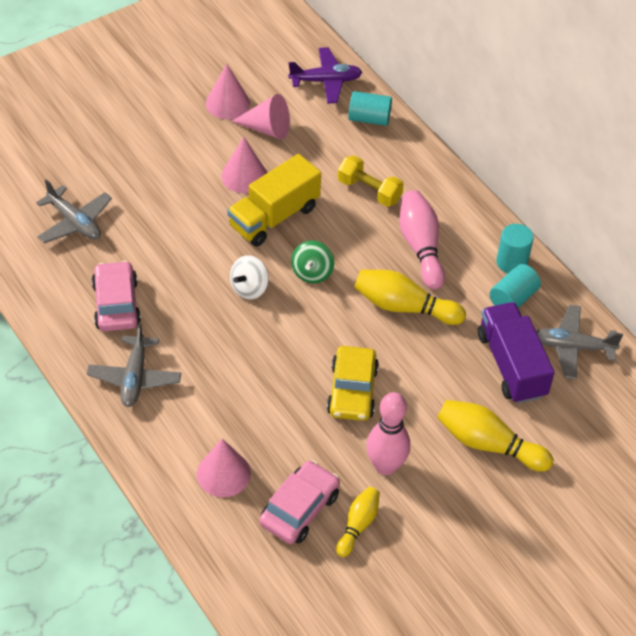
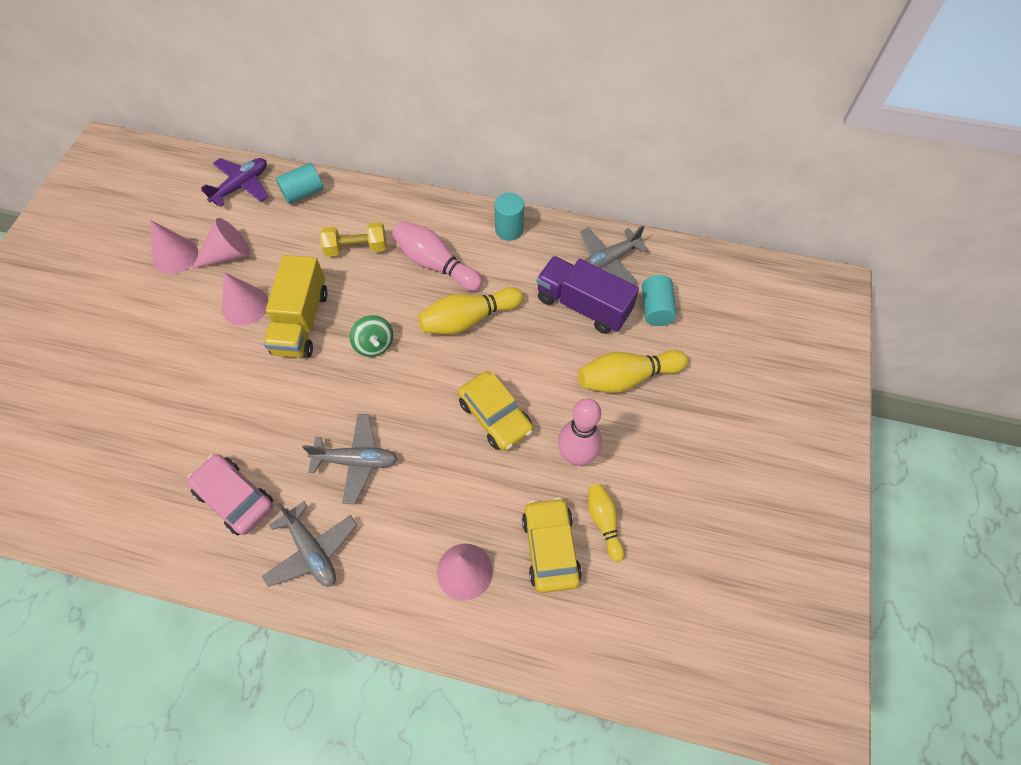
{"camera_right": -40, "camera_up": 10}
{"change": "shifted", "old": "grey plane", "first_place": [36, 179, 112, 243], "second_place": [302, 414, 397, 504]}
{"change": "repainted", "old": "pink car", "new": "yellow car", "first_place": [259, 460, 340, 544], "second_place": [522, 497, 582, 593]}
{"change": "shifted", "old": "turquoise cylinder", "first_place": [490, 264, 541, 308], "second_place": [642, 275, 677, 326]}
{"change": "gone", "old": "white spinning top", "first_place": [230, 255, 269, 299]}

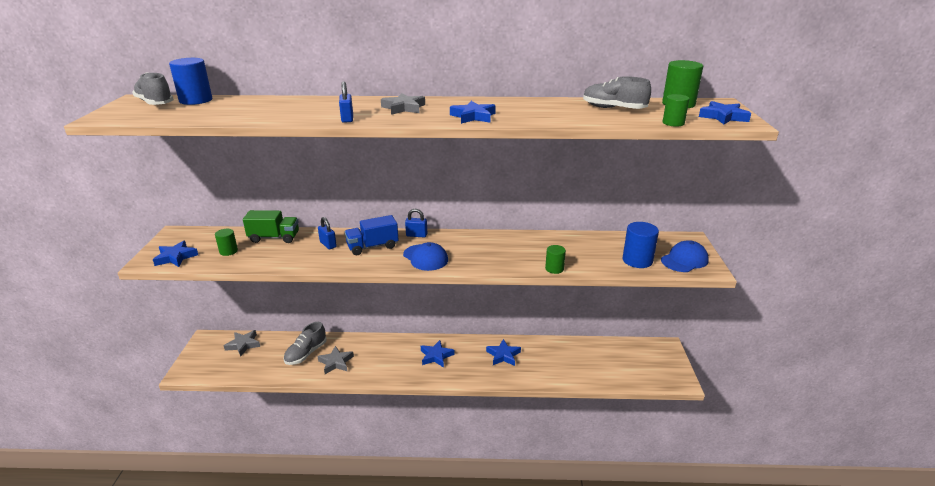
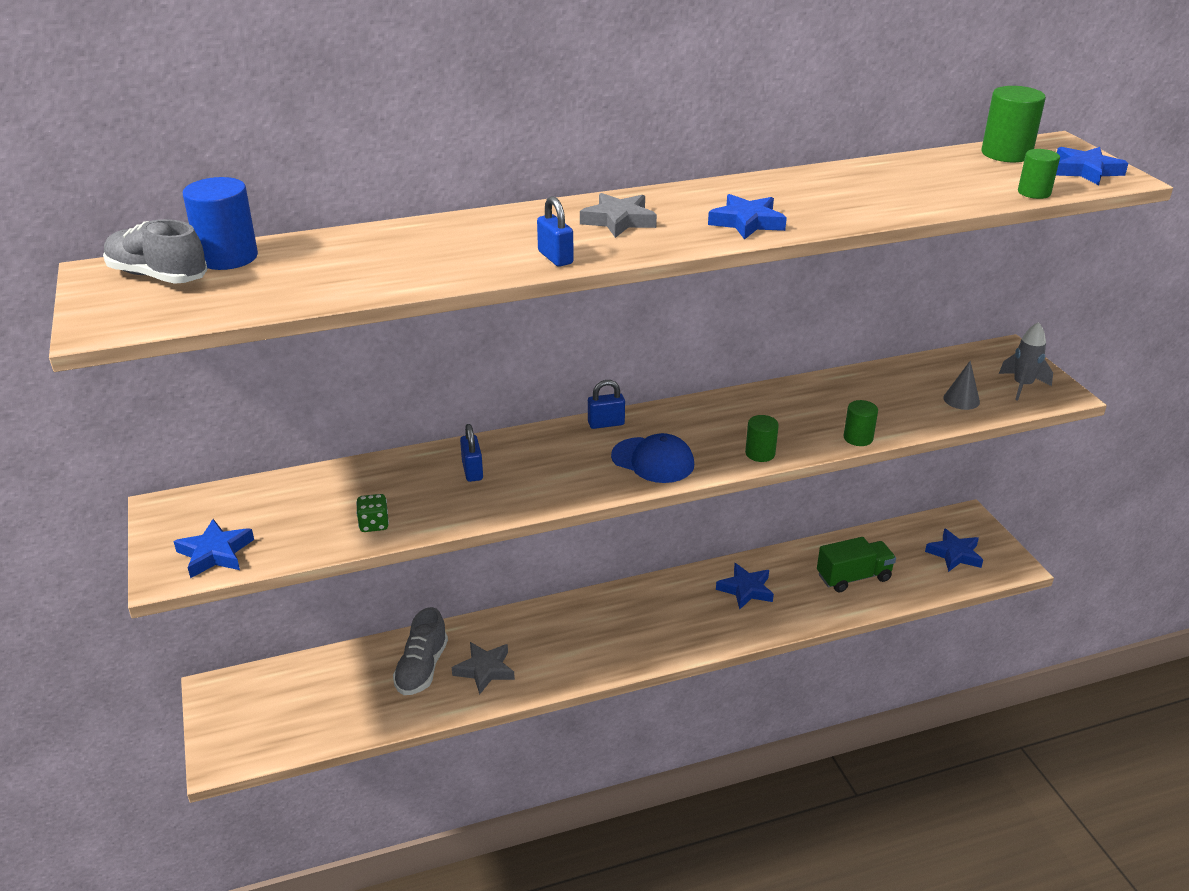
{"camera_right": -20, "camera_up": 5}
{"change": "new", "new": "green dice", "second_place": [356, 494, 389, 532]}
{"change": "rotated", "old": "blue padlock", "first_place": [318, 217, 337, 249], "second_place": [460, 424, 483, 482], "degrees": 45}
{"change": "shifted", "old": "green cylinder", "first_place": [215, 229, 238, 256], "second_place": [745, 415, 779, 462]}
{"change": "shifted", "old": "green truck", "first_place": [243, 210, 299, 243], "second_place": [817, 537, 896, 592]}
{"change": "shifted", "old": "blue star", "first_place": [421, 340, 454, 368], "second_place": [925, 528, 983, 572]}
{"change": "swapped", "old": "blue cylinder", "new": "grey cone", "first_place": [623, 222, 659, 268], "second_place": [943, 361, 980, 410]}
{"change": "swapped", "old": "blue cap", "new": "grey rocket", "first_place": [661, 240, 709, 272], "second_place": [999, 322, 1053, 401]}
{"change": "gone", "old": "grey star", "first_place": [224, 330, 260, 357]}
{"change": "gone", "old": "blue truck", "first_place": [345, 215, 399, 255]}
{"change": "gone", "old": "grey shoe", "first_place": [583, 76, 651, 109]}

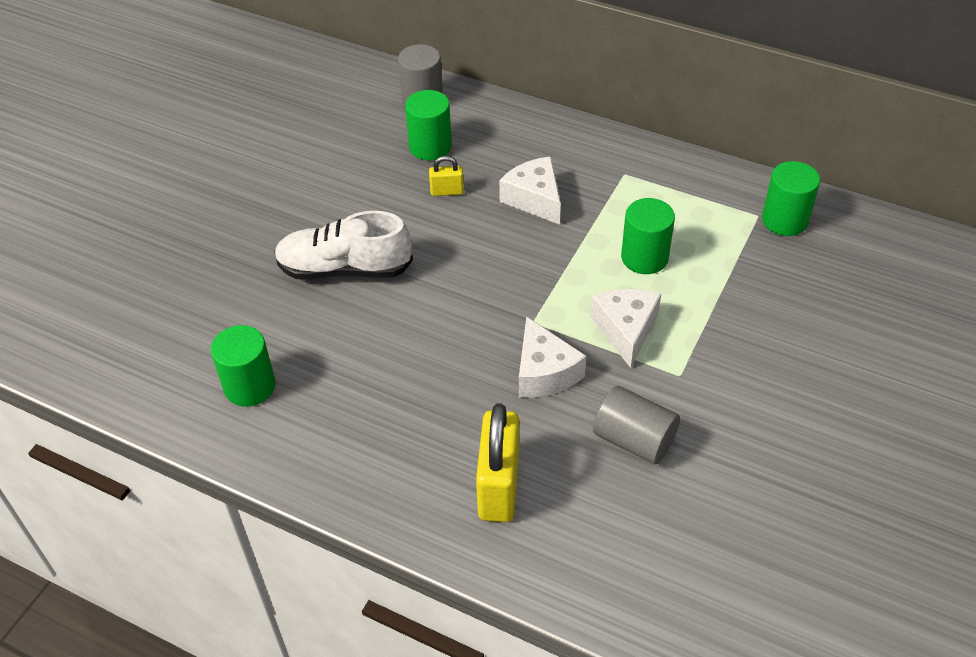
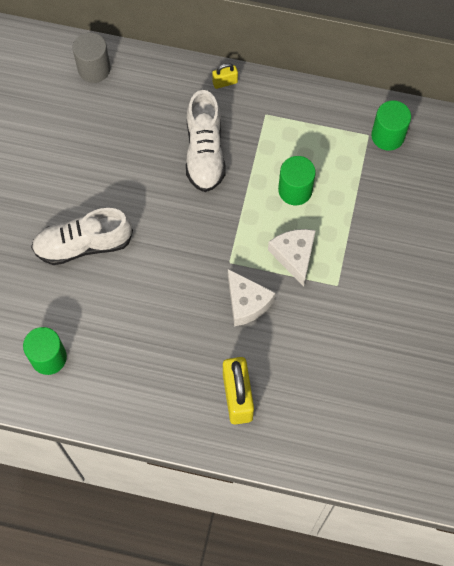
{"camera_right": -15, "camera_up": 20}
{"change": "swapped", "old": "white cheese", "new": "white shoe", "first_place": [499, 156, 561, 225], "second_place": [186, 90, 225, 192]}
{"change": "shifted", "old": "yellow padlock", "first_place": [429, 156, 464, 196], "second_place": [212, 63, 238, 89]}
{"change": "gone", "old": "green cylinder", "first_place": [405, 90, 452, 161]}
{"change": "gone", "old": "grey cylinder", "first_place": [593, 386, 680, 464]}

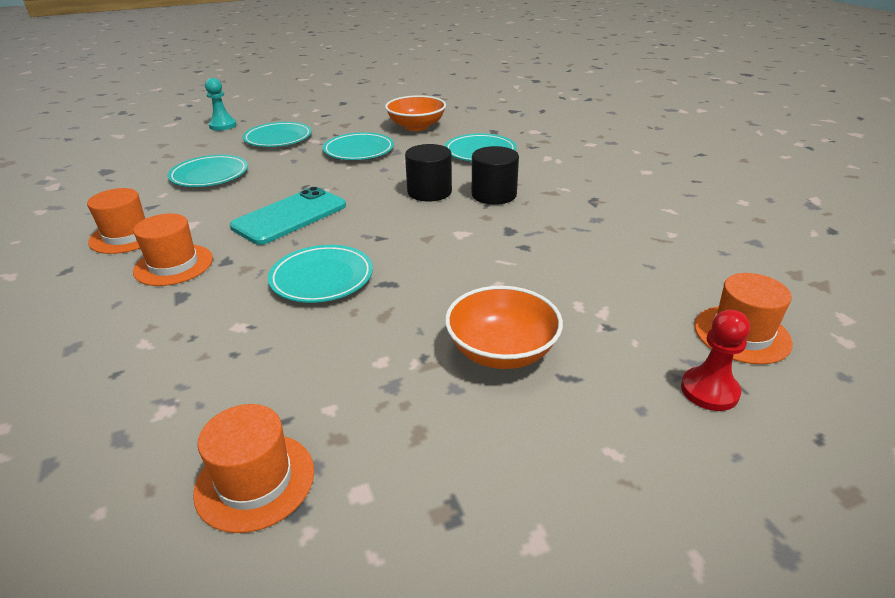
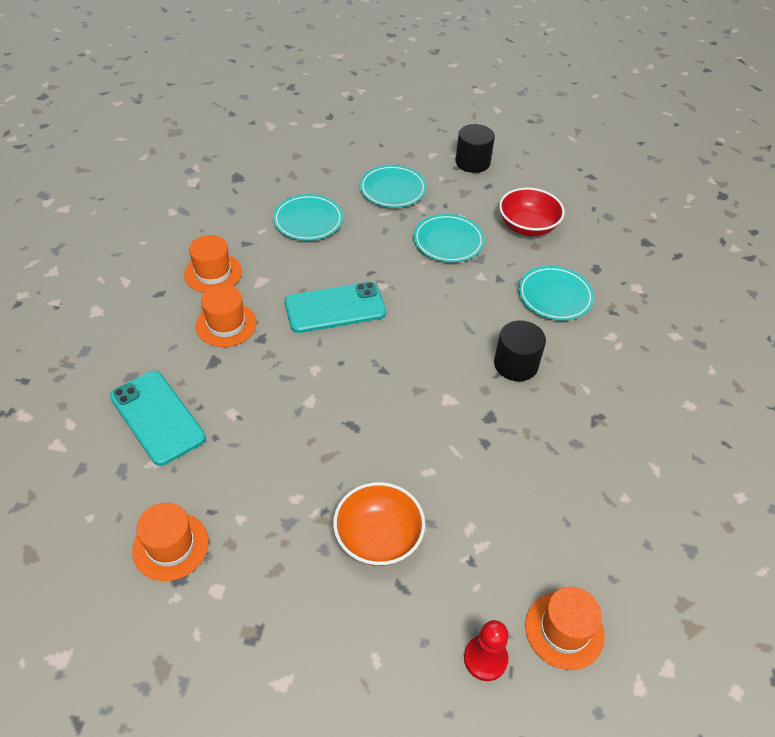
{"camera_right": 30, "camera_up": 15}
{"change": "new", "new": "turquoise phone", "second_place": [110, 371, 206, 466]}
{"change": "shifted", "old": "black cylinder", "first_place": [405, 144, 452, 201], "second_place": [455, 124, 495, 173]}
{"change": "repainted", "old": "orange bowl", "new": "red bowl", "first_place": [385, 95, 446, 131], "second_place": [499, 188, 565, 236]}
{"change": "gone", "old": "turquoise pawn", "first_place": [205, 78, 237, 131]}
{"change": "gone", "old": "turquoise plate", "first_place": [268, 245, 373, 303]}

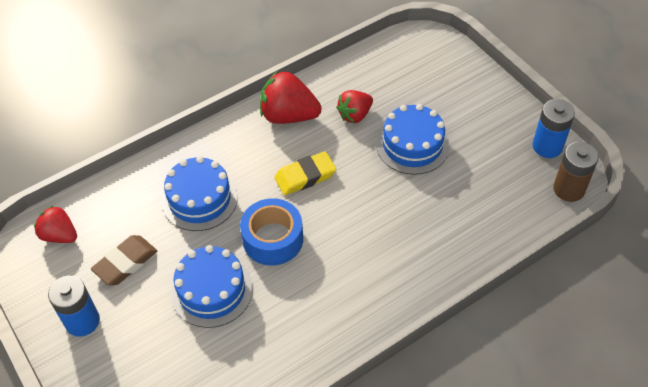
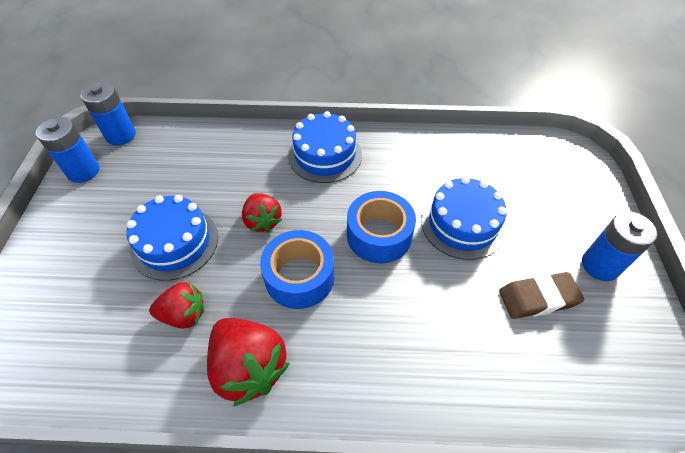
{"camera_right": -145, "camera_up": 0}
{"change": "repainted", "old": "brown battery", "new": "blue battery", "first_place": [553, 142, 599, 202], "second_place": [81, 82, 136, 145]}
{"change": "shifted", "old": "red strawberry", "first_place": [34, 205, 77, 243], "second_place": [242, 193, 282, 233]}
{"change": "swapped", "old": "yellow eraser", "new": "blue tape", "first_place": [274, 151, 336, 195], "second_place": [260, 230, 334, 309]}
{"change": "shifted", "old": "blue cake", "first_place": [162, 156, 238, 231], "second_place": [288, 111, 362, 183]}

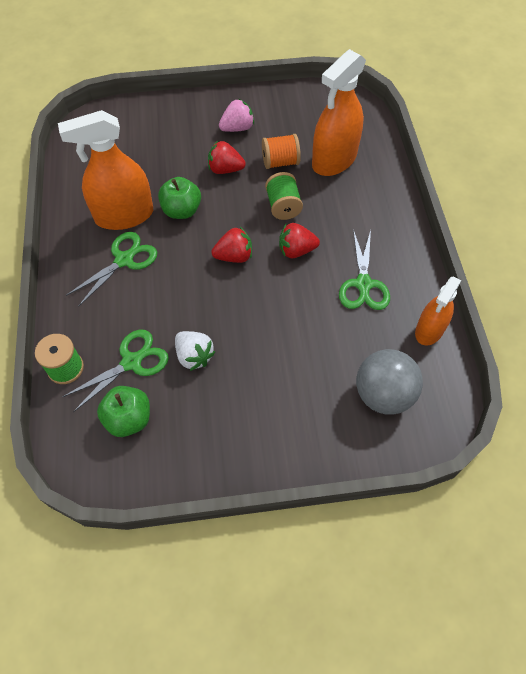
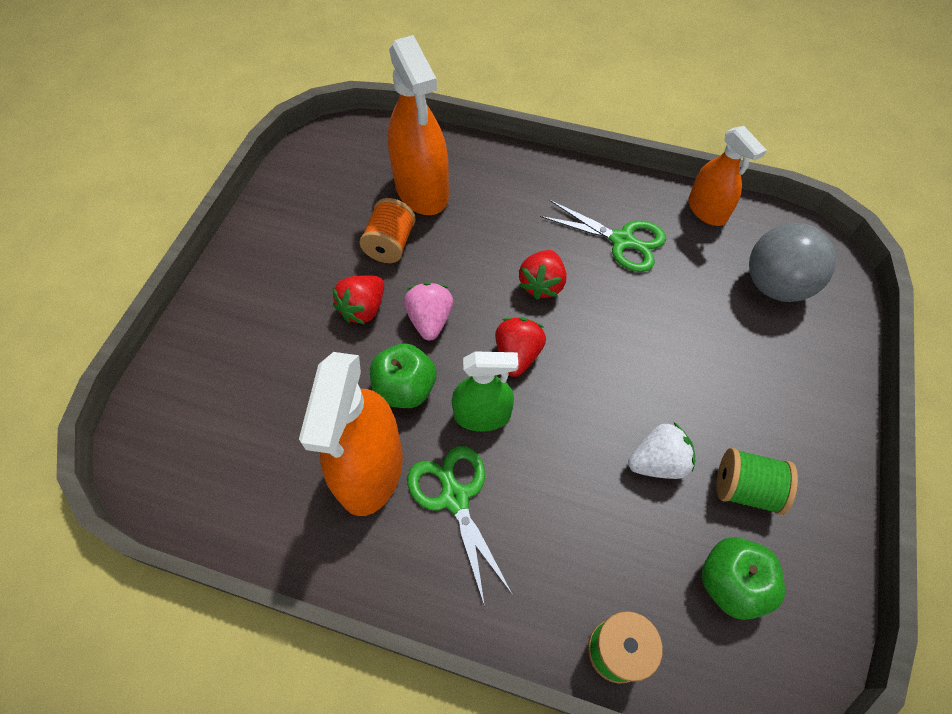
{"camera_right": -65, "camera_up": 0}
{"change": "shifted", "old": "pink strawberry", "first_place": [219, 99, 254, 132], "second_place": [404, 282, 453, 341]}
{"change": "new", "new": "green spray bottle", "second_place": [452, 351, 518, 432]}
{"change": "shifted", "old": "green spool", "first_place": [265, 172, 303, 220], "second_place": [717, 448, 798, 515]}
{"change": "gone", "old": "green scissors", "first_place": [63, 330, 169, 412]}

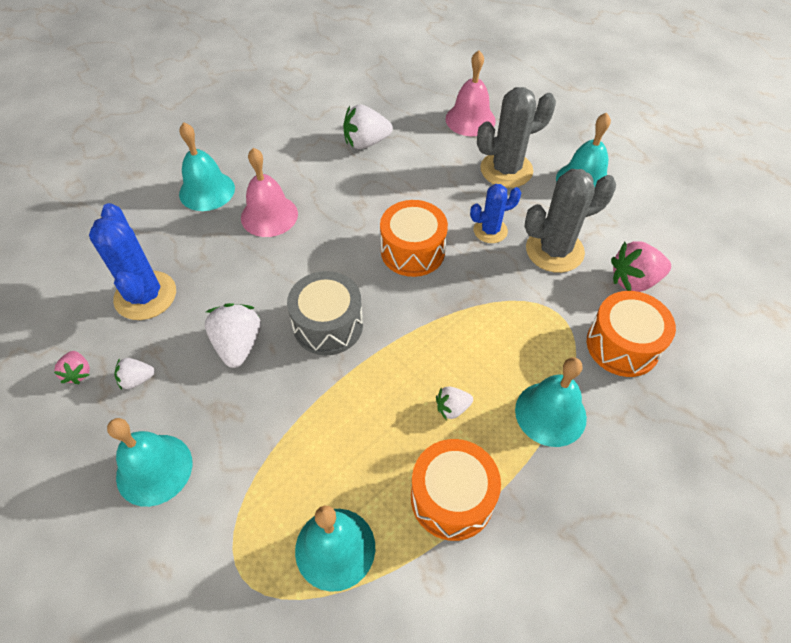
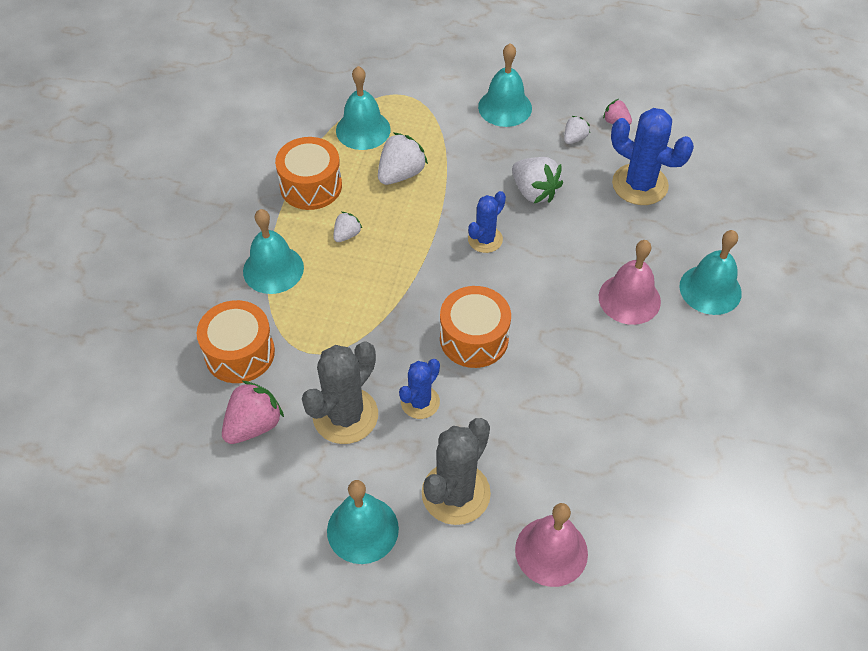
{"camera_right": 145, "camera_up": 0}
{"change": "shifted", "old": "white strawberry", "first_place": [343, 104, 393, 149], "second_place": [378, 132, 428, 185]}
{"change": "swapped", "old": "grey drum", "new": "blue cactus", "first_place": [287, 271, 363, 355], "second_place": [468, 191, 506, 253]}

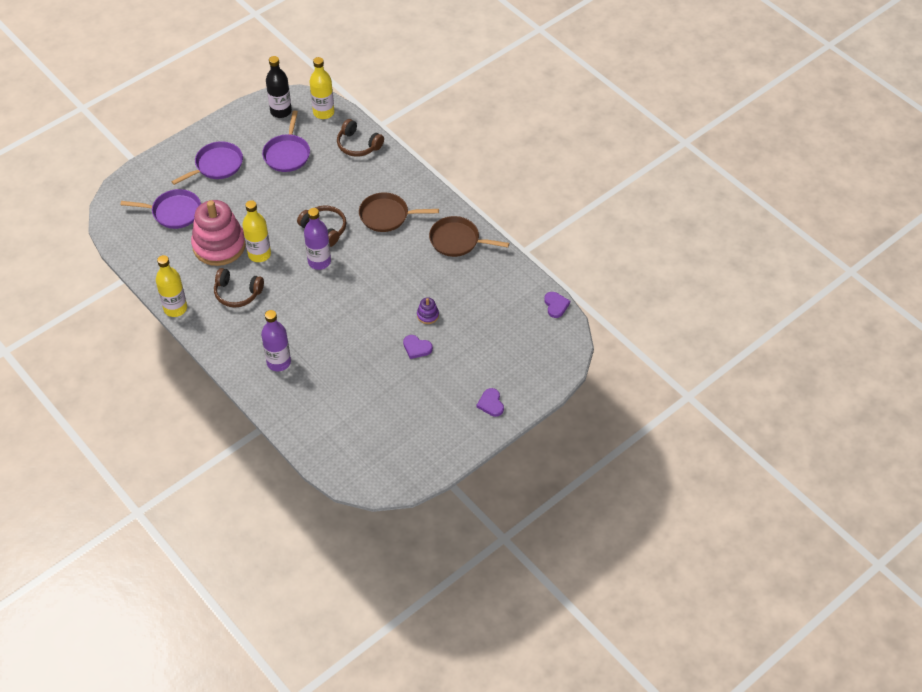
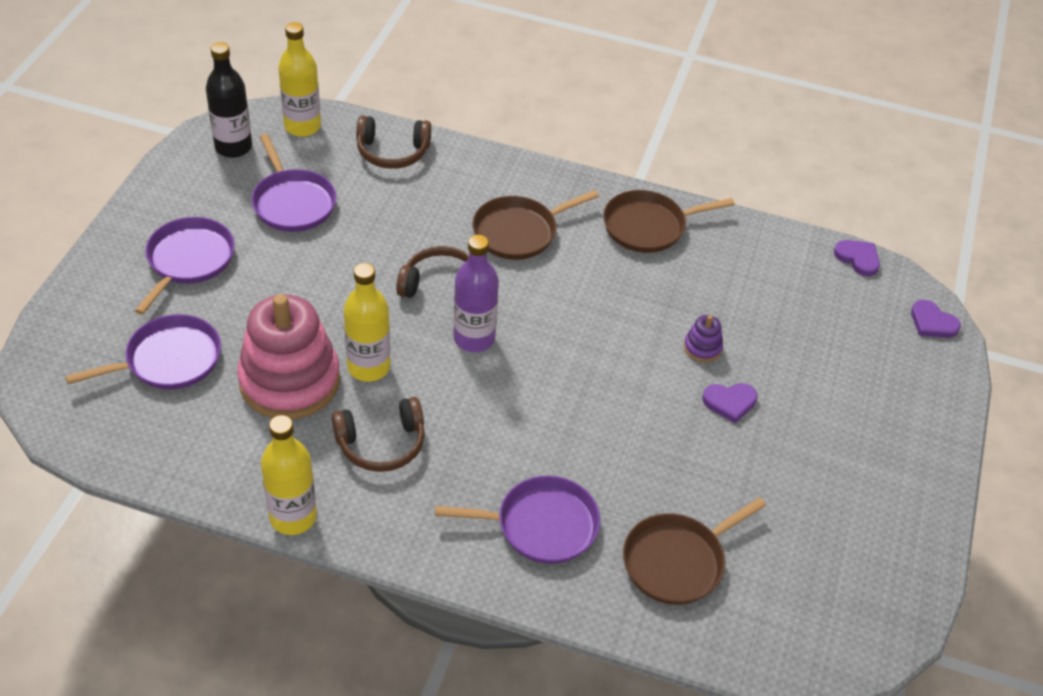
{"camera_right": -35, "camera_up": -5}
{"change": "swapped", "old": "purple bottle", "new": "purple pan", "first_place": [261, 310, 291, 371], "second_place": [435, 476, 600, 564]}
{"change": "new", "new": "brown pan", "second_place": [623, 498, 766, 605]}
{"change": "shifted", "old": "purple heart", "first_place": [477, 388, 504, 417], "second_place": [911, 300, 961, 338]}

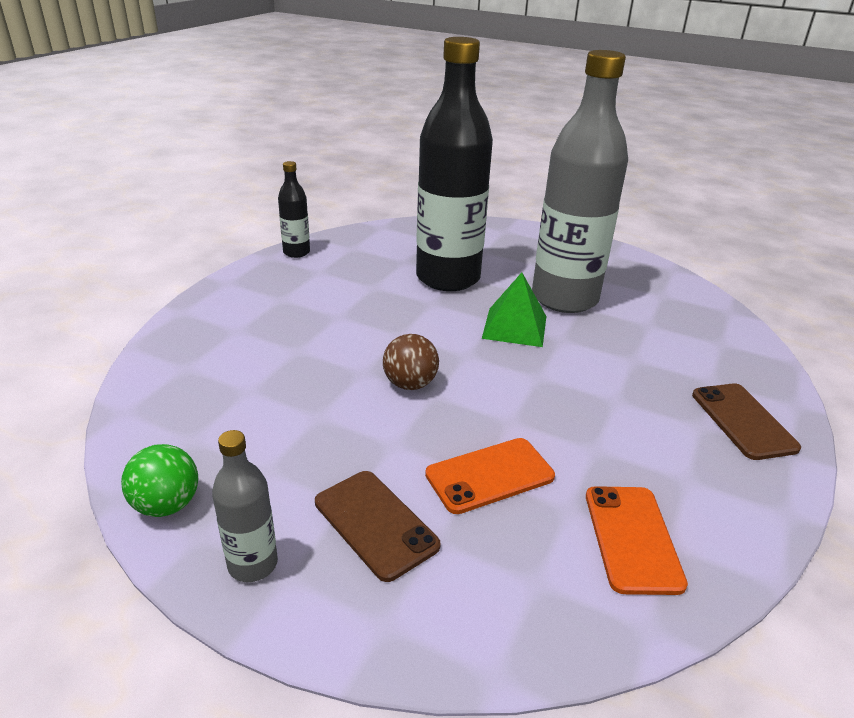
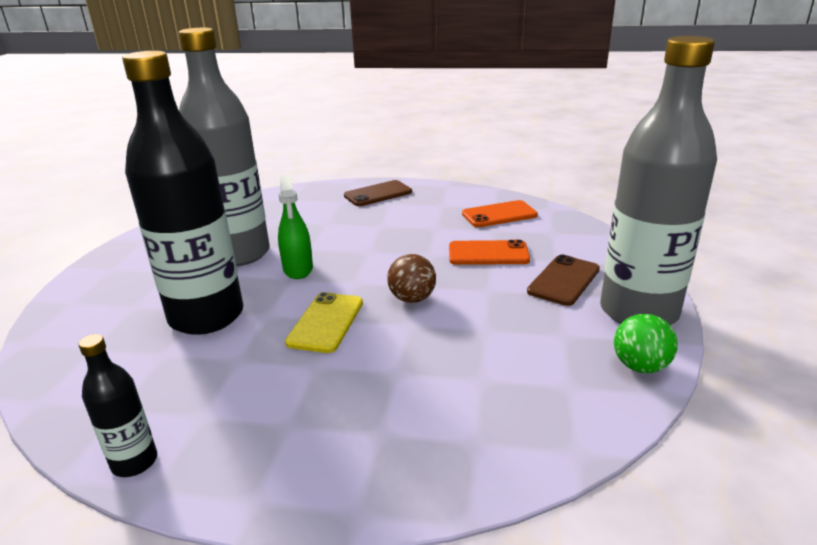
{"camera_right": -105, "camera_up": -5}
{"change": "swapped", "old": "green pyramid", "new": "green spray bottle", "first_place": [482, 272, 546, 347], "second_place": [278, 175, 313, 279]}
{"change": "new", "new": "yellow phone", "second_place": [285, 292, 363, 353]}
{"change": "rotated", "old": "orange phone", "first_place": [425, 438, 555, 514], "second_place": [449, 240, 530, 265], "degrees": -45}
{"change": "scaled", "old": "grey bottle", "first_place": [212, 430, 278, 582], "second_place": [600, 36, 717, 325], "factor": 2.29}

